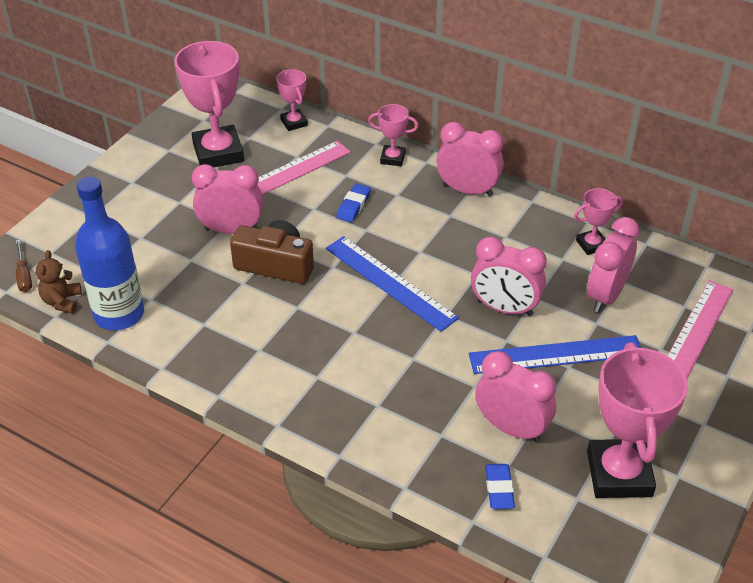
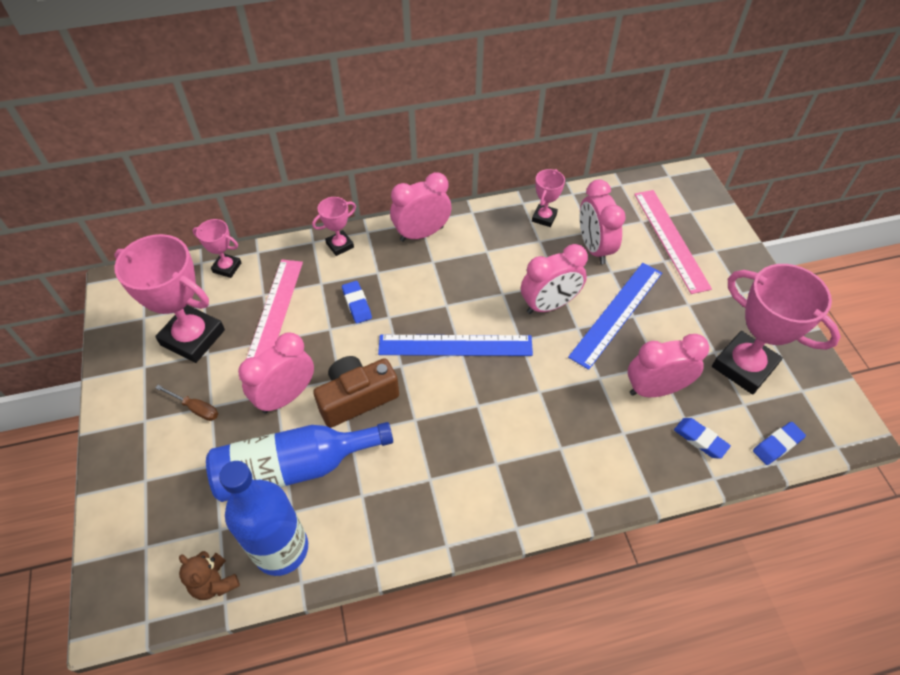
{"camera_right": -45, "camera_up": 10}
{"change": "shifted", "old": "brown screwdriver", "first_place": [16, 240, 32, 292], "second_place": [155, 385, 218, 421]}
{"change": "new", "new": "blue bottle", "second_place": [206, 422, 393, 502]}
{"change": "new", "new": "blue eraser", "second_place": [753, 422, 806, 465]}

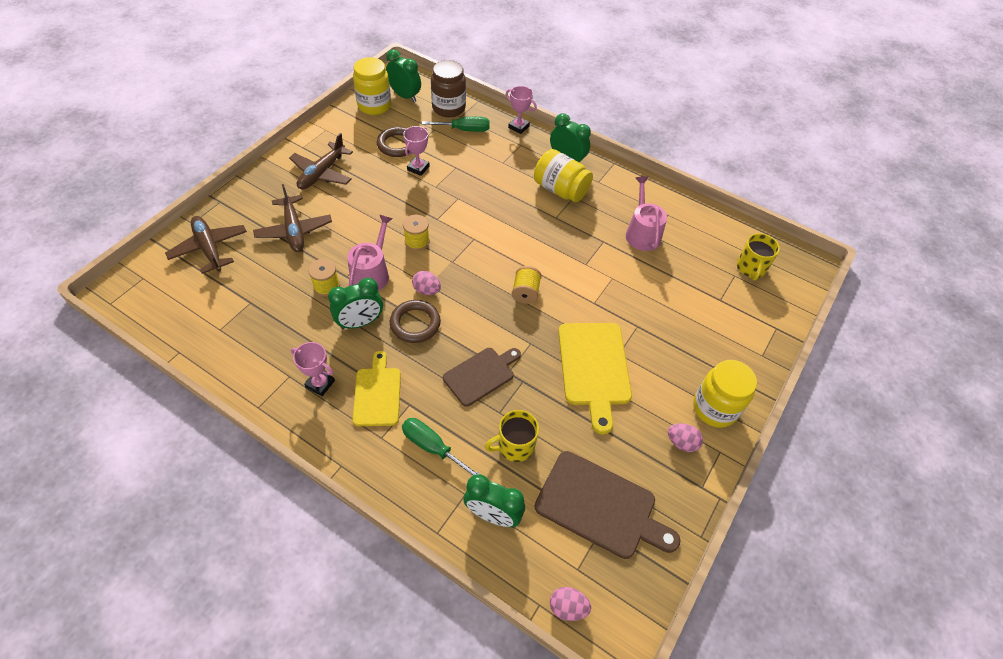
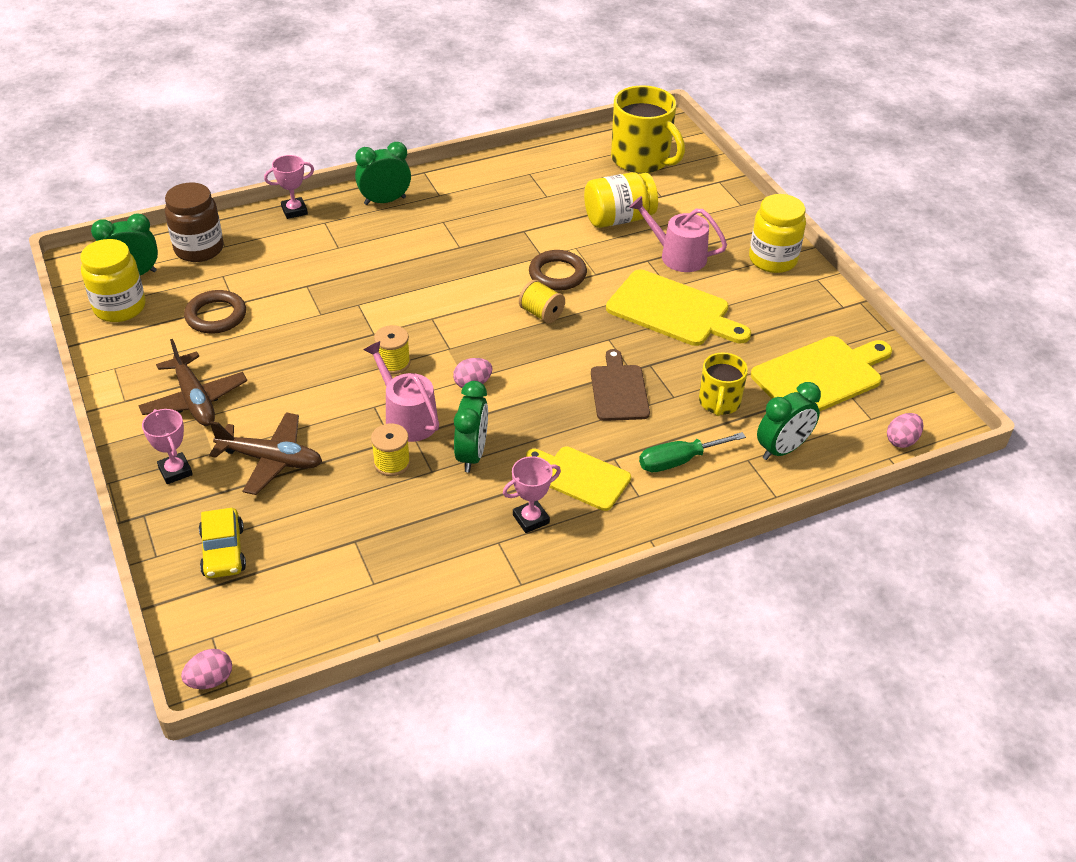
{"camera_right": -55, "camera_up": -10}
{"change": "shifted", "old": "pink trophy", "first_place": [403, 126, 430, 176], "second_place": [142, 409, 193, 484]}
{"change": "shifted", "old": "pink egg", "first_place": [668, 423, 703, 452], "second_place": [181, 649, 232, 689]}
{"change": "swapped", "old": "brown plane", "new": "yellow car", "first_place": [165, 216, 247, 274], "second_place": [199, 508, 246, 578]}
{"change": "shifted", "old": "brown ring", "first_place": [390, 300, 441, 343], "second_place": [529, 250, 587, 291]}
{"change": "shifted", "old": "yellow jar", "first_place": [534, 149, 593, 202], "second_place": [584, 172, 658, 228]}
{"change": "scaled", "old": "yellow mug", "first_place": [737, 233, 780, 280], "second_place": [611, 85, 685, 173], "factor": 1.72}
{"change": "shifted", "old": "pink watering can", "first_place": [626, 176, 667, 251], "second_place": [629, 196, 727, 272]}
{"change": "repainted", "old": "brown cutting board", "new": "yellow cutting board", "first_place": [534, 451, 681, 559], "second_place": [751, 336, 892, 411]}
{"change": "gone", "old": "green screwdriver", "first_place": [422, 117, 490, 132]}

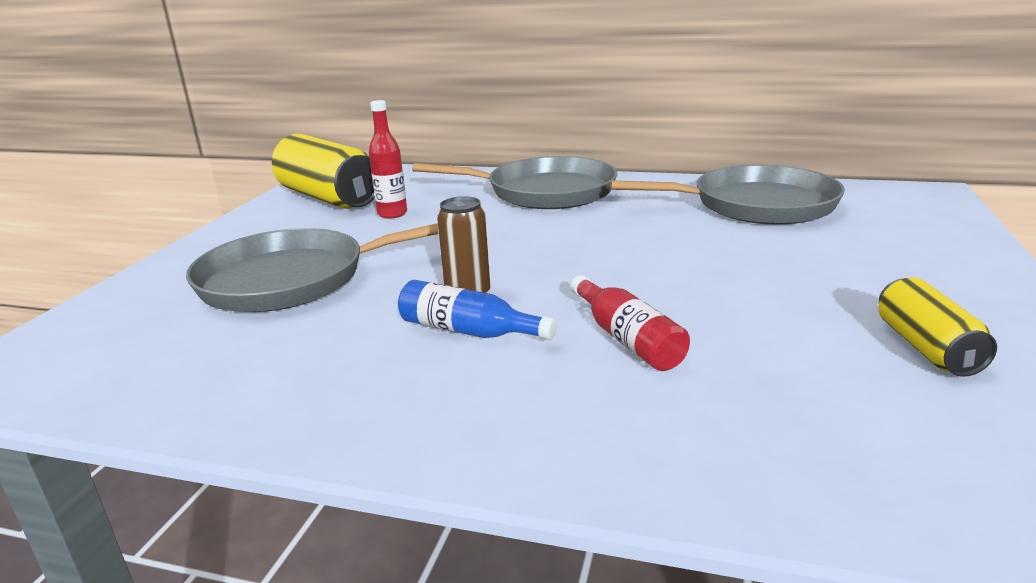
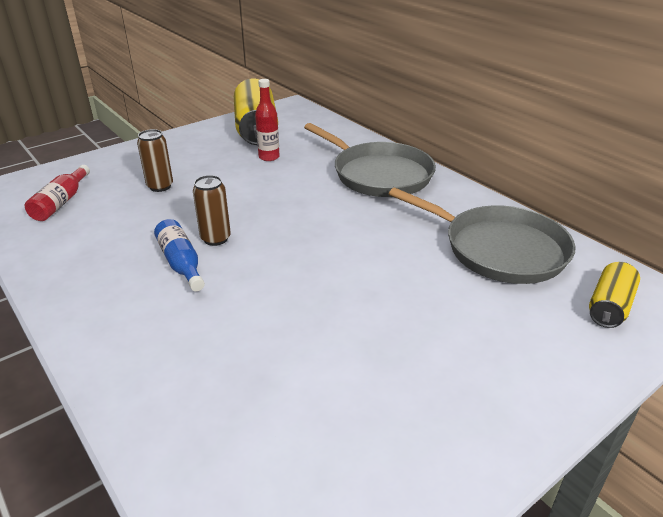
{"camera_right": 35, "camera_up": 10}
{"change": "shifted", "old": "red bottle", "first_place": [571, 275, 690, 371], "second_place": [25, 165, 90, 221]}
{"change": "swapped", "old": "grey pan", "new": "brown can", "first_place": [186, 223, 439, 312], "second_place": [137, 129, 173, 192]}
{"change": "shifted", "old": "yellow can", "first_place": [878, 277, 997, 377], "second_place": [589, 262, 640, 328]}

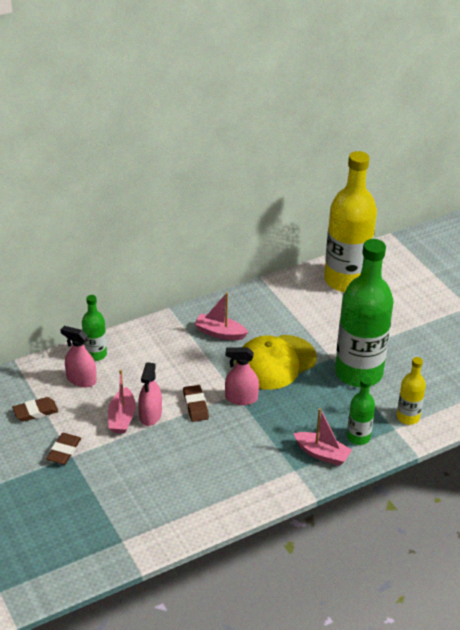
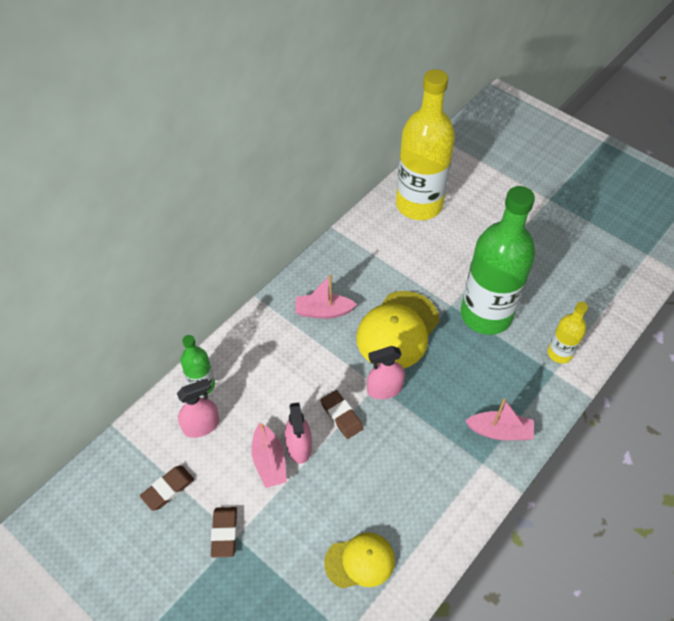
{"camera_right": -20, "camera_up": 15}
{"change": "rotated", "old": "pink spray bottle", "first_place": [61, 326, 97, 387], "second_place": [177, 378, 219, 438], "degrees": 150}
{"change": "new", "new": "yellow cap", "second_place": [324, 533, 395, 588]}
{"change": "gone", "old": "green bottle", "first_place": [347, 377, 375, 445]}

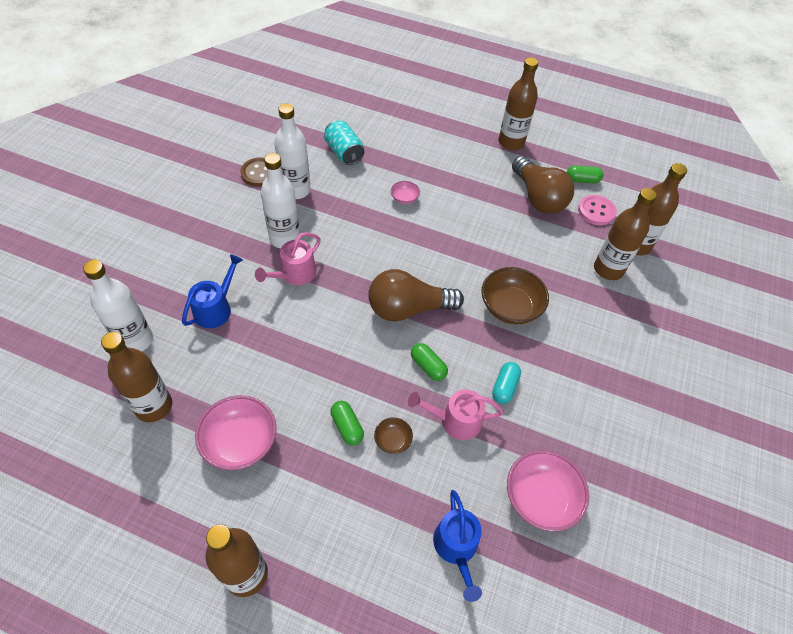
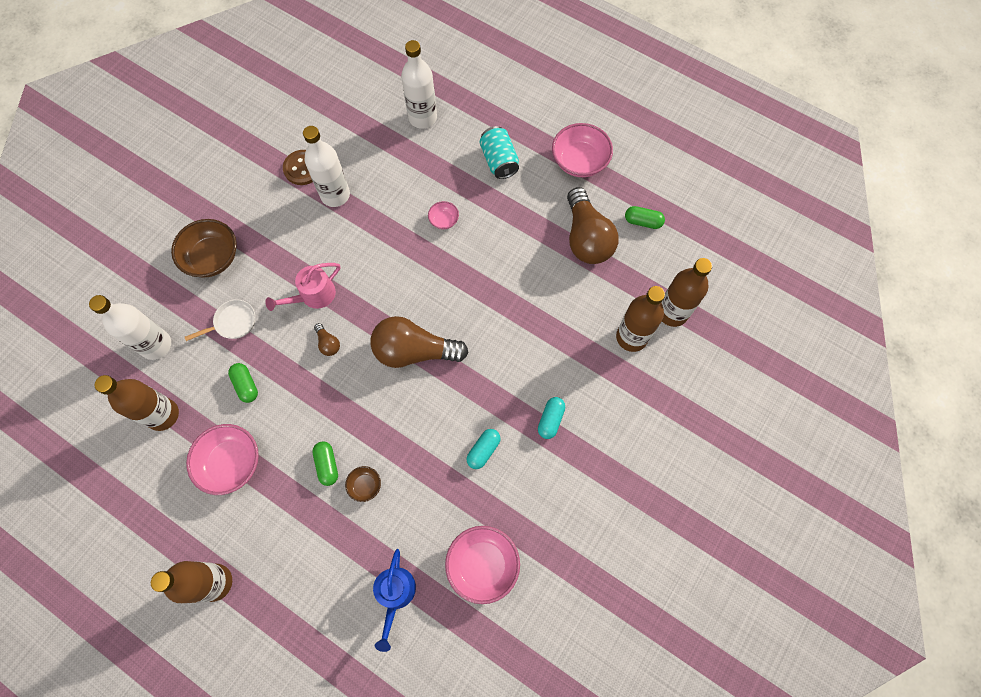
{"camera_right": 15, "camera_up": 15}
{"change": "shifted", "old": "brown bowl", "first_place": [481, 267, 549, 324], "second_place": [171, 219, 237, 277]}
{"change": "swapped", "old": "blue watering can", "new": "white pan", "first_place": [182, 254, 243, 328], "second_place": [185, 299, 255, 341]}
{"change": "shifted", "old": "green capsule", "first_place": [411, 343, 448, 381], "second_place": [228, 363, 258, 403]}
{"change": "new", "new": "brown light bulb", "second_place": [314, 323, 340, 356]}
{"change": "shifted", "old": "white bottle", "first_place": [261, 153, 300, 249], "second_place": [401, 40, 437, 129]}
{"change": "shifted", "old": "turquoise can", "first_place": [324, 120, 364, 165], "second_place": [480, 126, 519, 179]}
{"change": "new", "new": "turquoise capsule", "second_place": [538, 397, 565, 439]}
{"change": "swapped", "old": "brown bottle", "new": "pink bowl", "first_place": [499, 57, 539, 150], "second_place": [552, 123, 613, 177]}
{"change": "gone", "old": "pink watering can", "first_place": [408, 389, 504, 440]}
{"change": "gone", "old": "pink button", "first_place": [578, 195, 617, 225]}

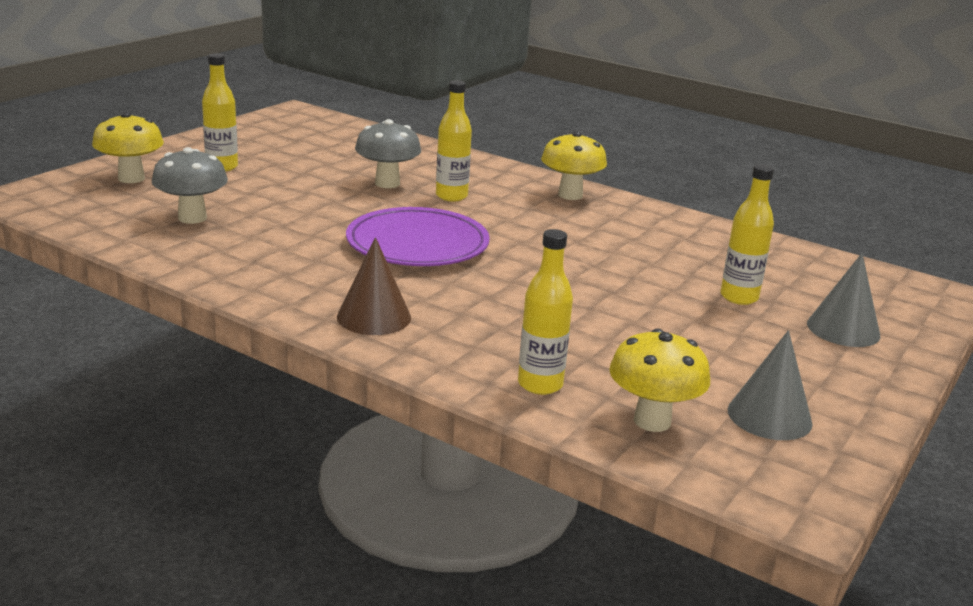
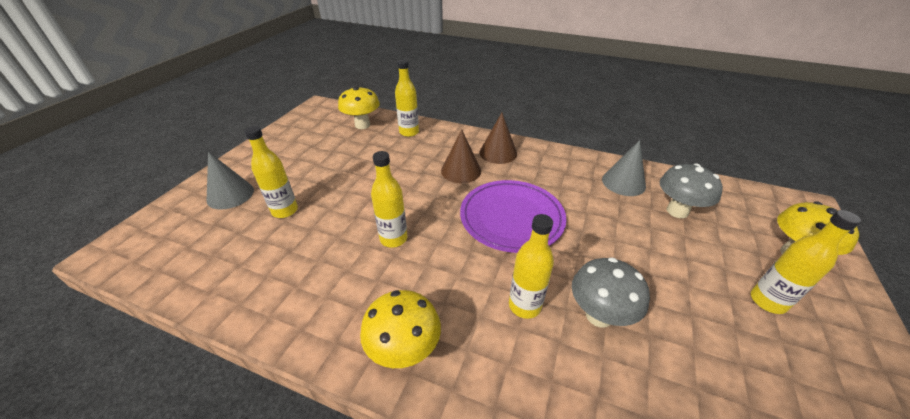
{"camera_right": 170, "camera_up": 15}
{"change": "new", "new": "yellow bottle", "second_place": [371, 151, 407, 248]}
{"change": "new", "new": "brown cone", "second_place": [441, 129, 481, 183]}
{"change": "shifted", "old": "grey cone", "first_place": [728, 330, 813, 440], "second_place": [602, 140, 646, 196]}

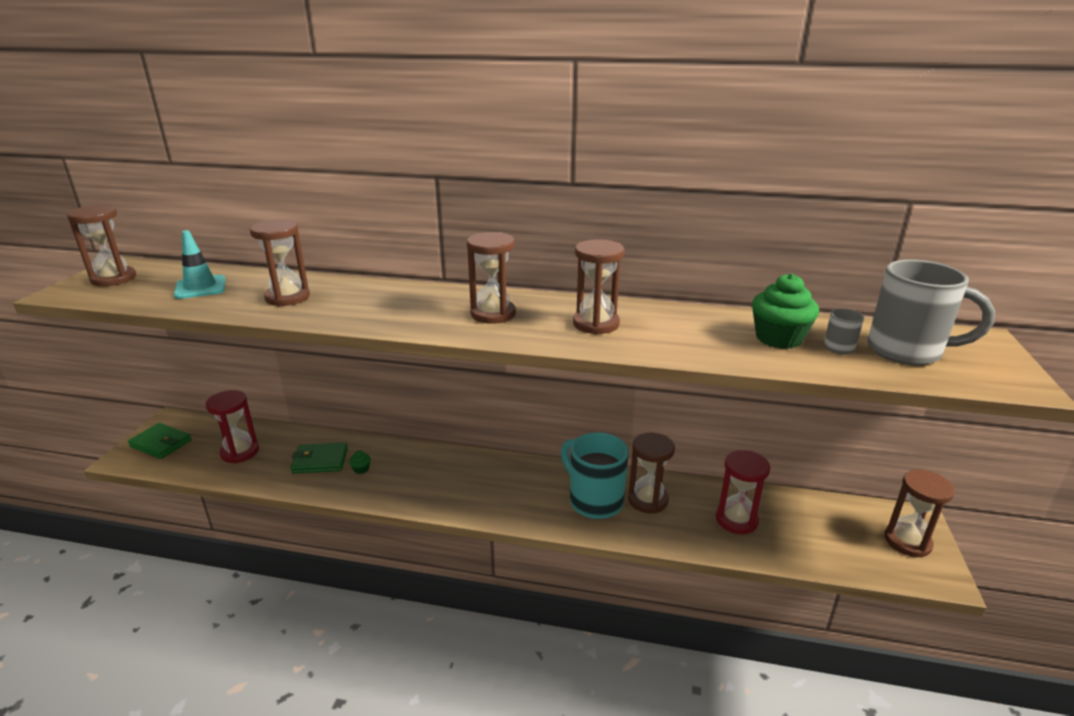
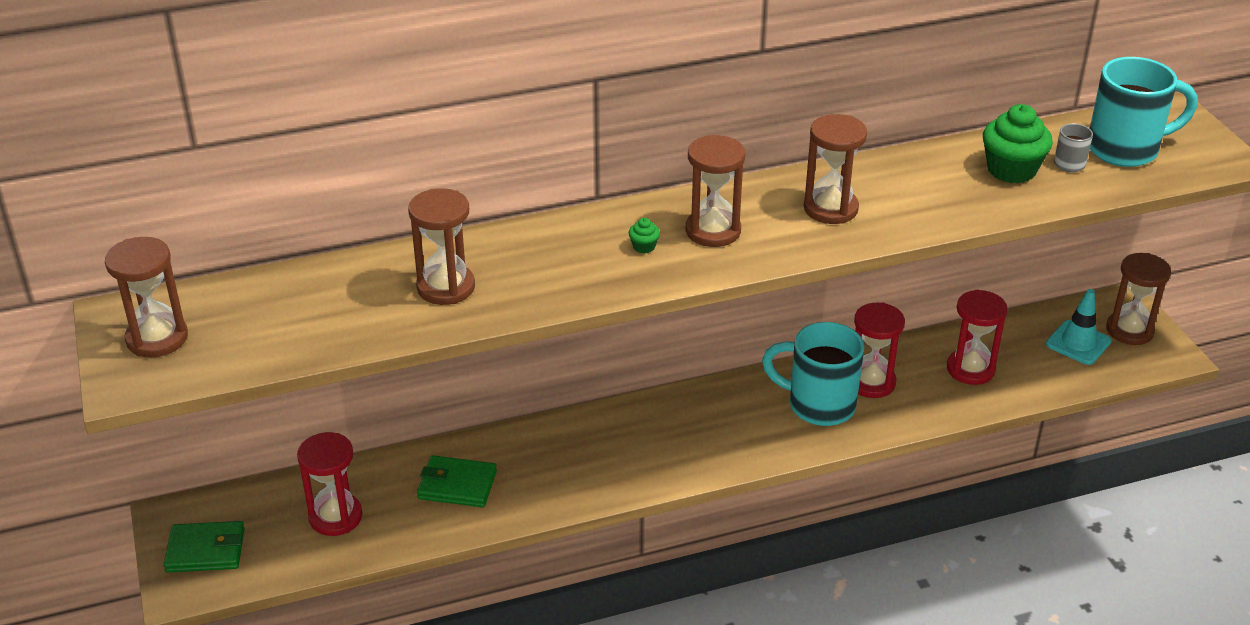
{"camera_right": -30, "camera_up": 10}
{"change": "rotated", "old": "green wallet", "first_place": [291, 442, 348, 474], "second_place": [417, 455, 497, 507], "degrees": 45}
{"change": "shifted", "old": "green cupcake", "first_place": [349, 450, 371, 474], "second_place": [629, 218, 660, 253]}
{"change": "repainted", "old": "brown hourglass", "new": "red hourglass", "first_place": [628, 433, 675, 514], "second_place": [854, 303, 905, 398]}
{"change": "shifted", "old": "turquoise traffic cone", "first_place": [174, 230, 225, 299], "second_place": [1046, 289, 1112, 365]}
{"change": "repainted", "old": "grey mug", "new": "turquoise mug", "first_place": [867, 259, 995, 365], "second_place": [1090, 57, 1198, 167]}

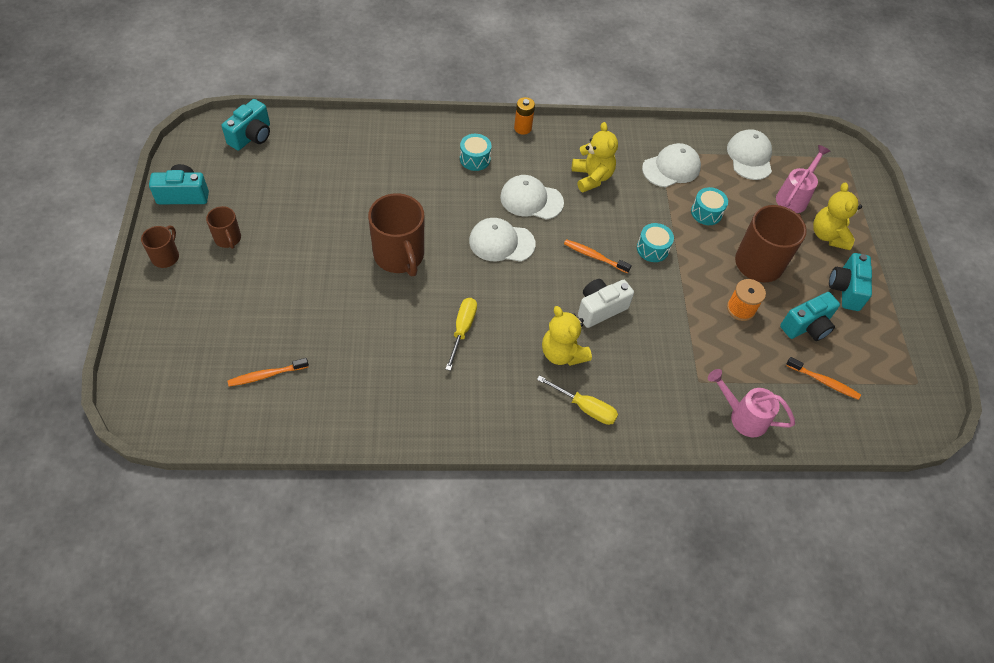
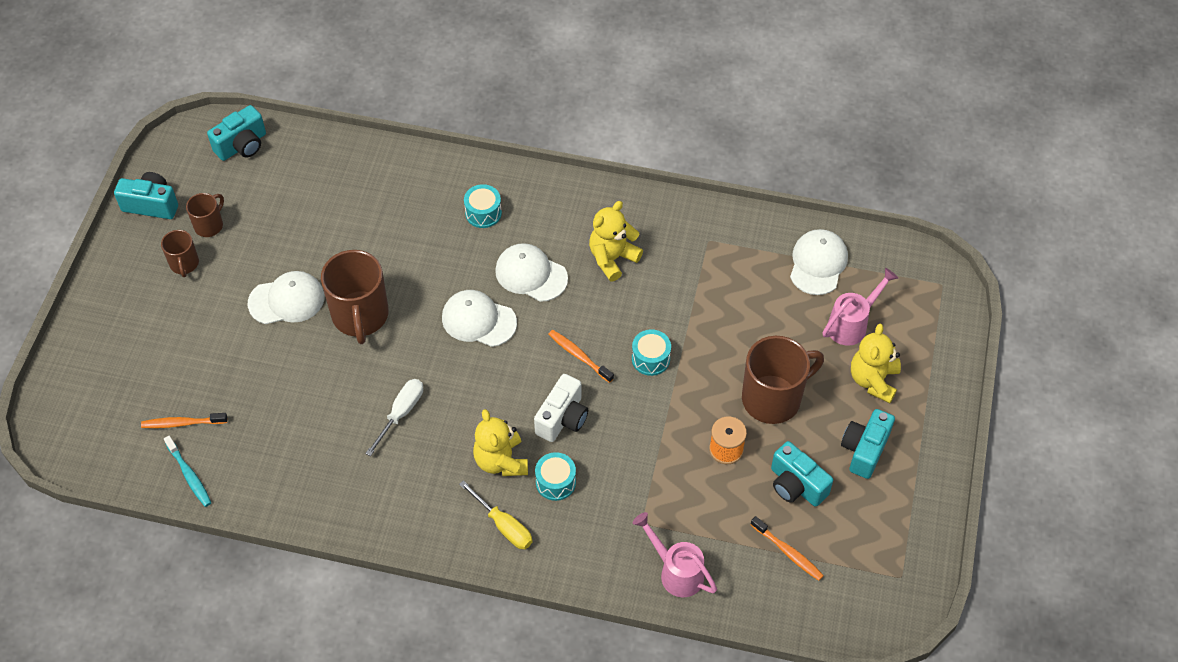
{"camera_right": 20, "camera_up": 0}
{"change": "new", "new": "turquoise toothbrush", "second_place": [164, 436, 211, 507]}
{"change": "shifted", "old": "brown mug", "first_place": [141, 225, 179, 268], "second_place": [186, 193, 224, 237]}
{"change": "shifted", "old": "white cap", "first_place": [642, 143, 701, 187], "second_place": [248, 271, 325, 324]}
{"change": "repainted", "old": "yellow screwdriver", "new": "white screwdriver", "first_place": [446, 298, 477, 371], "second_place": [365, 379, 423, 456]}
{"change": "rotated", "old": "white camera", "first_place": [578, 279, 634, 328], "second_place": [534, 374, 588, 442], "degrees": 135}
{"change": "shifted", "old": "turquoise drum", "first_place": [691, 187, 728, 225], "second_place": [535, 452, 576, 501]}
{"change": "rotated", "old": "yellow teddy bear", "first_place": [572, 122, 618, 192], "second_place": [589, 201, 643, 281], "degrees": -135}
{"change": "rotated", "old": "turquoise camera", "first_place": [780, 292, 840, 341], "second_place": [771, 441, 833, 507], "degrees": 60}
{"change": "gone", "old": "orange battery", "first_place": [514, 97, 535, 135]}

